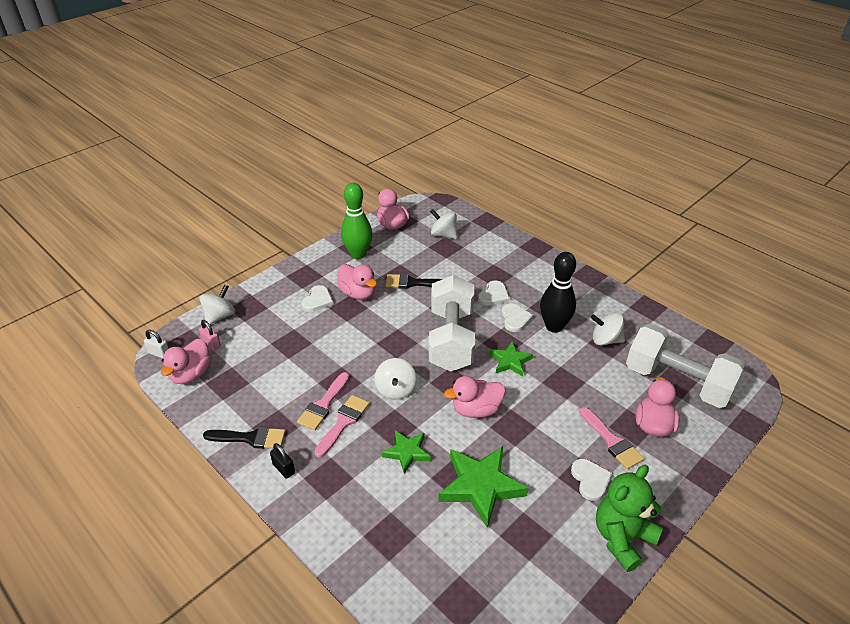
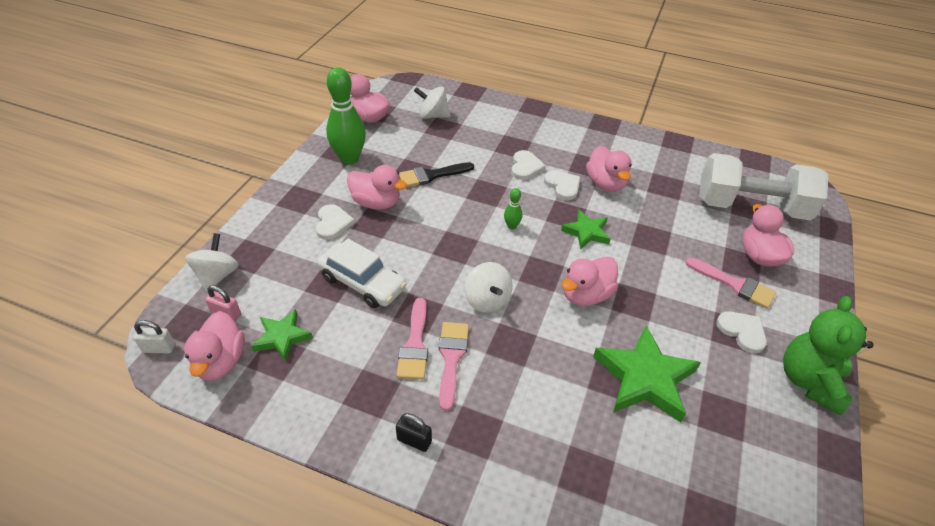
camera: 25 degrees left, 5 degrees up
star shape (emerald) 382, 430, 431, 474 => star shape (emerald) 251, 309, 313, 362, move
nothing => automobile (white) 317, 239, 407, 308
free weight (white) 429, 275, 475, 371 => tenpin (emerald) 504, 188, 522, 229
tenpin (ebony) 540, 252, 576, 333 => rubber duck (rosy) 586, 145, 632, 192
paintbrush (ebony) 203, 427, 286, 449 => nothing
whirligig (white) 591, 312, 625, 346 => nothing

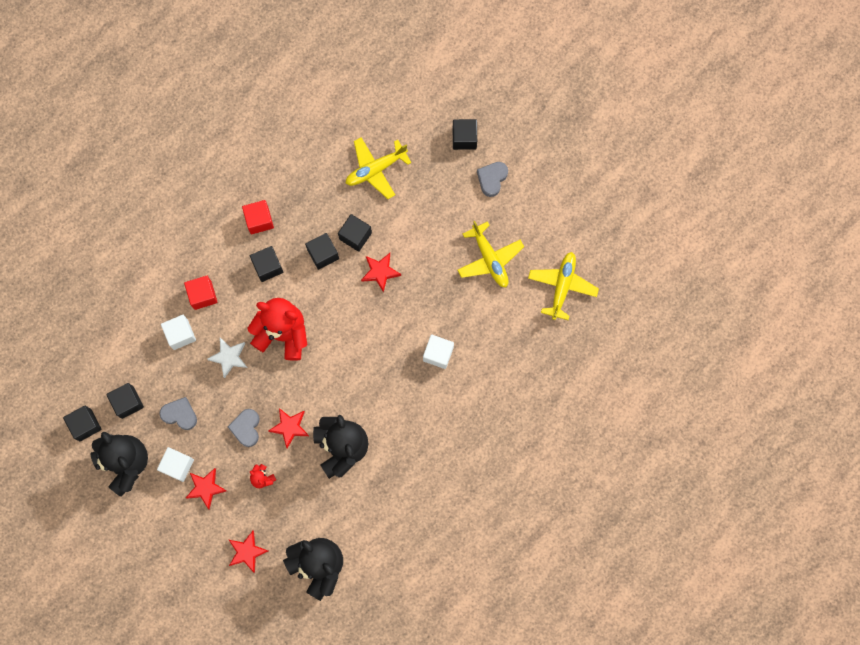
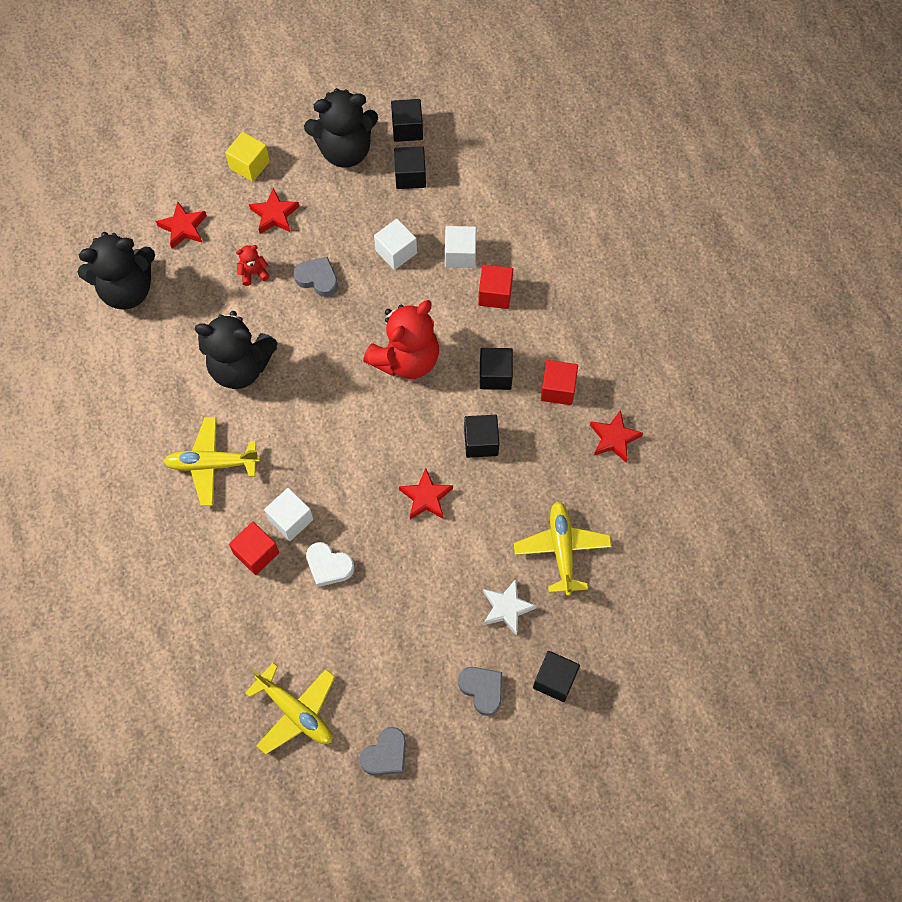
camera: 115 degrees right, 10 degrees down
plane (bright yellow) 457, 221, 524, 287 => plane (bright yellow) 163, 417, 260, 506, move
nothing => cube (bright yellow) 225, 132, 270, 182
nothing => cube (scarlet) 229, 522, 279, 575
nothing => heart shape (white) 306, 542, 354, 587
heart shape (gray) 159, 397, 197, 430 => heart shape (gray) 359, 727, 406, 775, move
cube (white) 157, 447, 194, 482 => cube (white) 374, 219, 417, 270, move
star shape (white) 207, 338, 247, 378 => star shape (white) 483, 579, 537, 636, move
star shape (scarlet) 268, 408, 309, 449 => star shape (scarlet) 590, 410, 643, 462, move
cube (ebony) 338, 214, 372, 252 => nothing

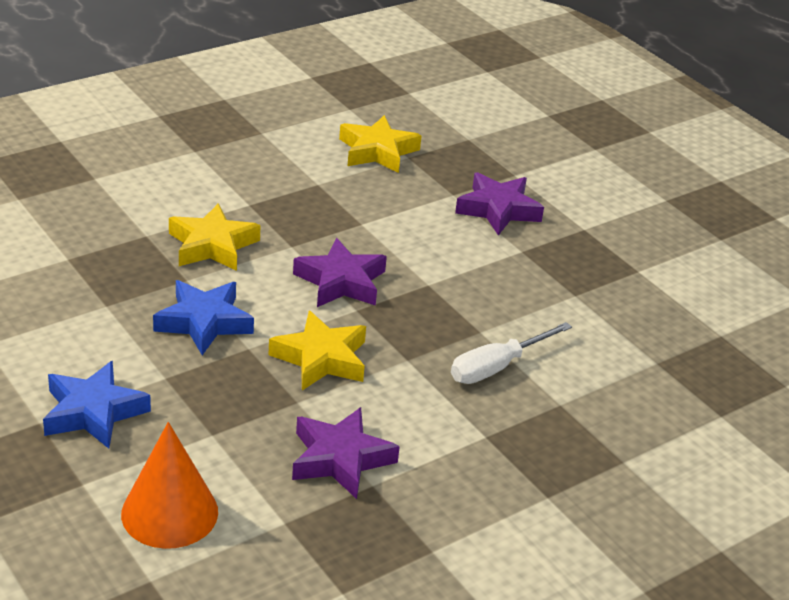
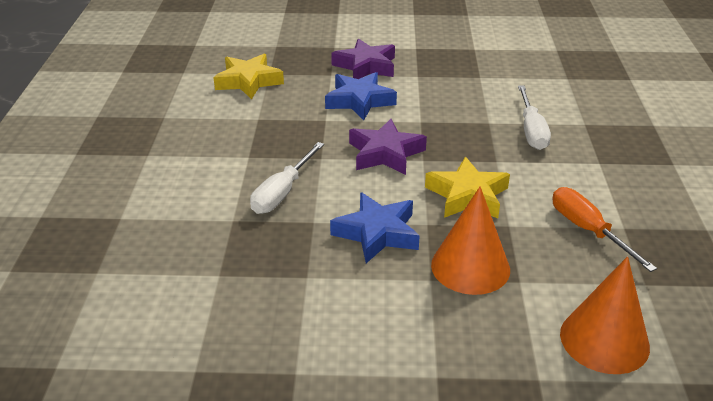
camera: 50 degrees left, 0 degrees up
star shape (bright yellow) 169, 203, 260, 271 => screwdriver (white) 250, 142, 324, 214
star shape (cobalt) 43, 361, 151, 449 => star shape (cobalt) 325, 72, 397, 120, move
nothing => cone shape (orange-coloured) 431, 186, 510, 295
star shape (violet) 292, 407, 400, 499 => screwdriver (orange-coloured) 552, 187, 657, 272

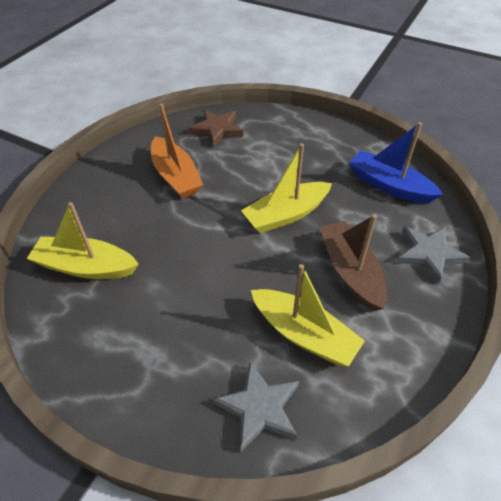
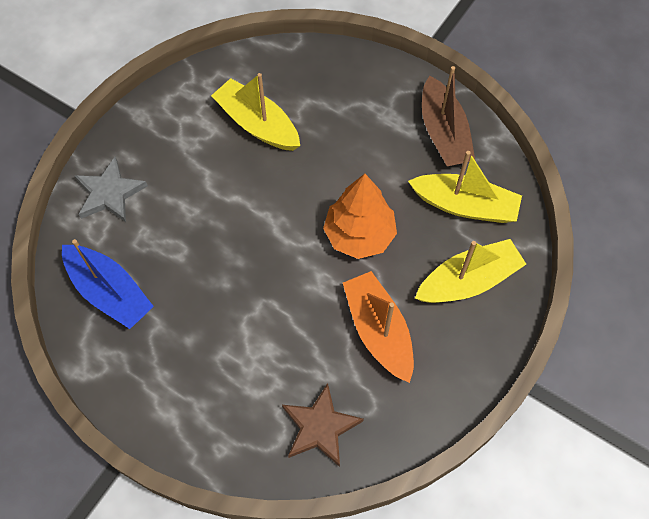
camera: 175 degrees left, 15 degrees up
nothing => toy tree (orange-coloured) 323, 174, 397, 259
sailboat (bright yellow) 241, 143, 332, 233 => sailboat (bright yellow) 415, 239, 526, 303, move
sailboat (brown) 319, 214, 387, 311 => sailboat (brown) 422, 66, 475, 166, move
star shape (gray) 213, 362, 299, 452 => nothing

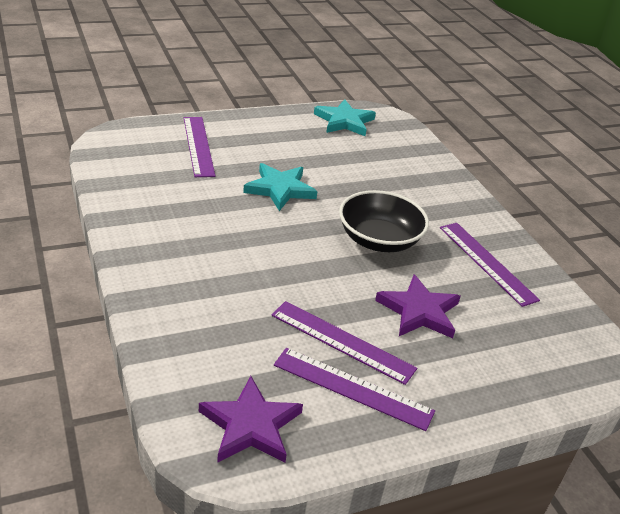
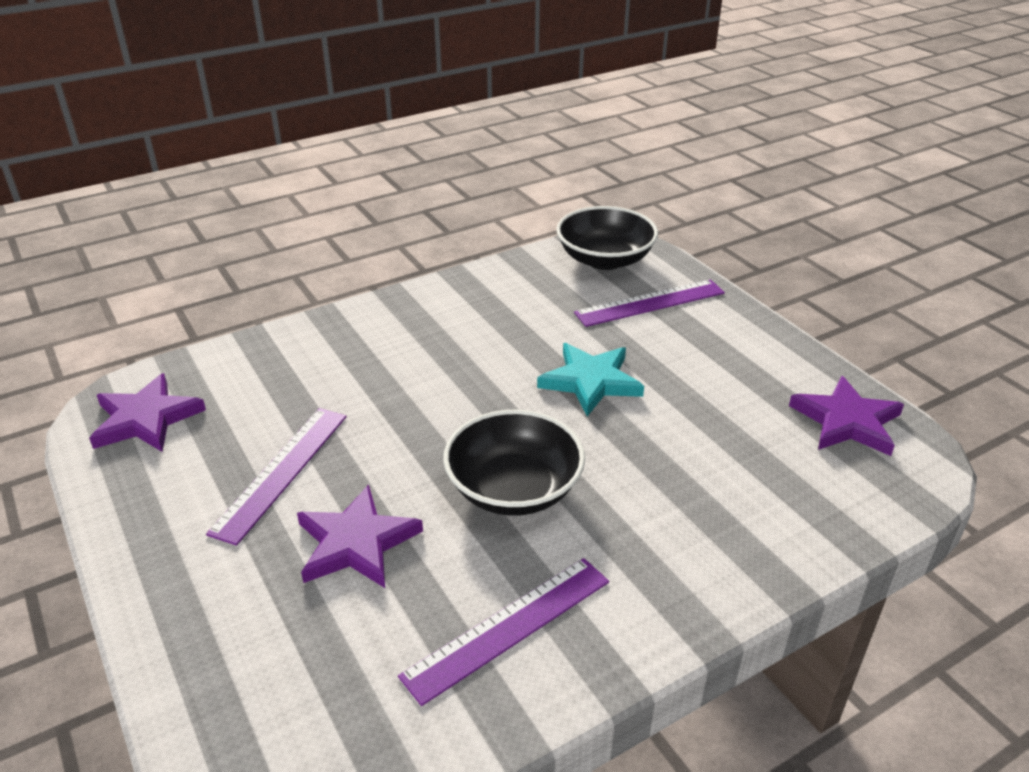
camera: 85 degrees right, 0 degrees up
nothing => bowl (ebony) 556, 206, 658, 270
star shape (teal) 314, 99, 376, 136 => star shape (violet) 789, 376, 904, 456
ruler (violet) 274, 348, 435, 431 => nothing

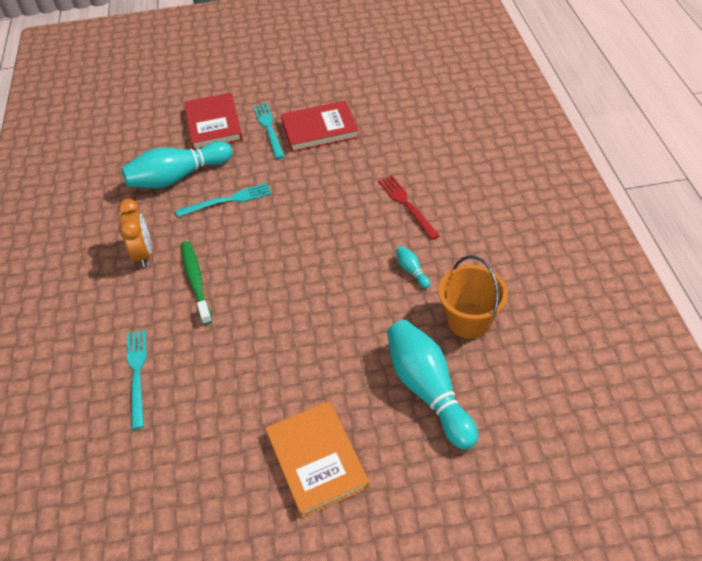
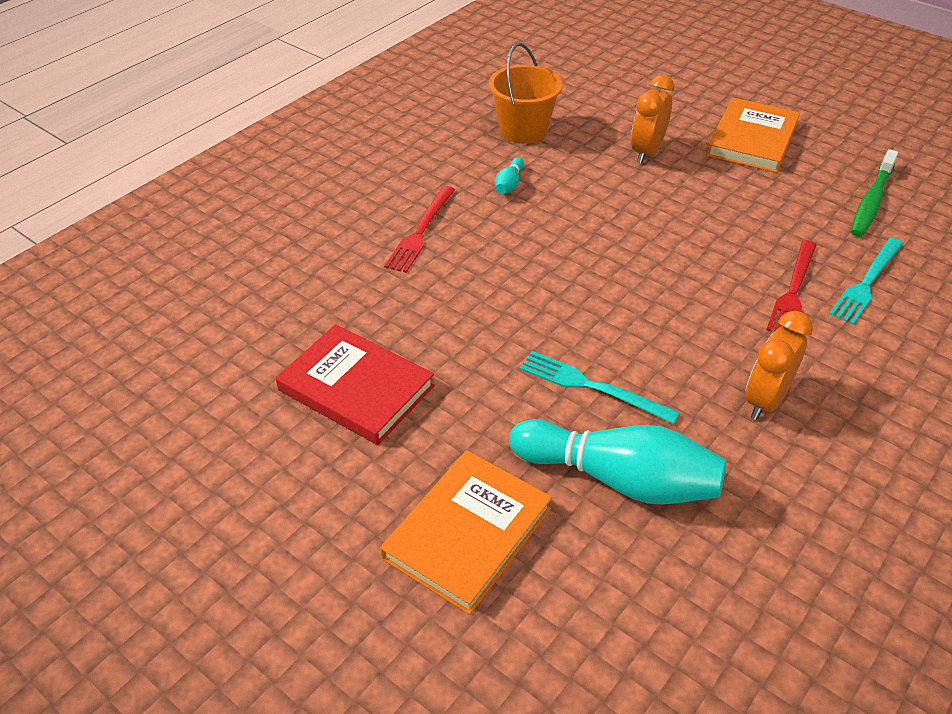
camera: 135 degrees left, 5 degrees down
hardcover (scarlet) 184, 93, 243, 150 => hardcover (orange-coloured) 380, 450, 552, 615
nothing => bedside clock (orange-coloured) 631, 75, 675, 163
nothing => table fork (scarlet) 766, 240, 817, 332
dental brush (emerald) 181, 241, 212, 325 => dental brush (emerald) 851, 149, 898, 237, move
table fork (teal) 253, 103, 285, 159 => nothing
tenpin (teal) 387, 320, 478, 450 => nothing

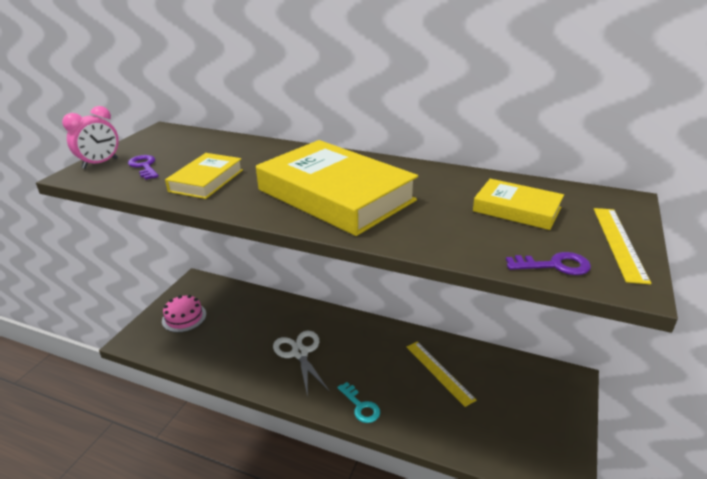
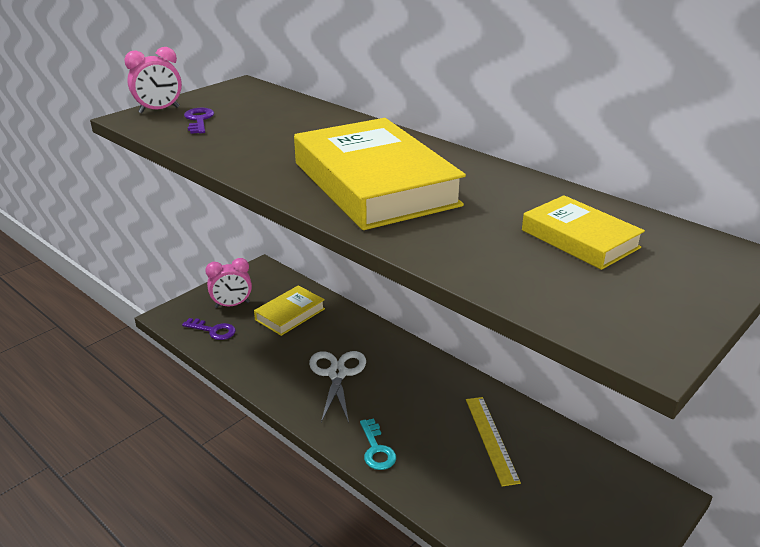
camera: 20 degrees right, 0 degrees up
key (violet) 506, 252, 591, 275 => key (violet) 182, 318, 236, 340, move
layer cake (rosy) 162, 295, 206, 333 => bedside clock (rosy) 205, 258, 252, 308
hardcover (bright yellow) 165, 153, 243, 199 => hardcover (bright yellow) 254, 285, 325, 336, move
ruler (bright yellow) 594, 208, 651, 285 => nothing

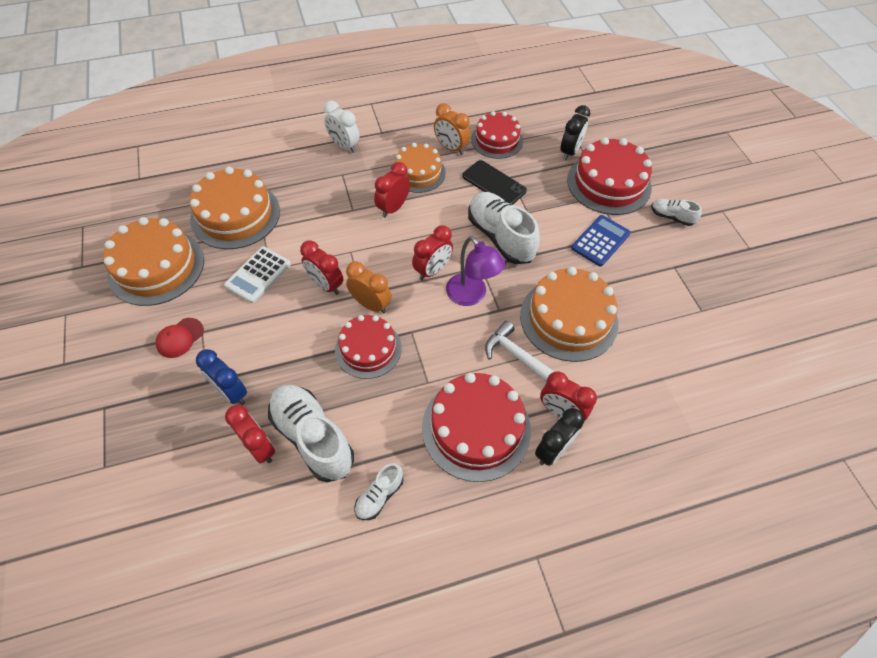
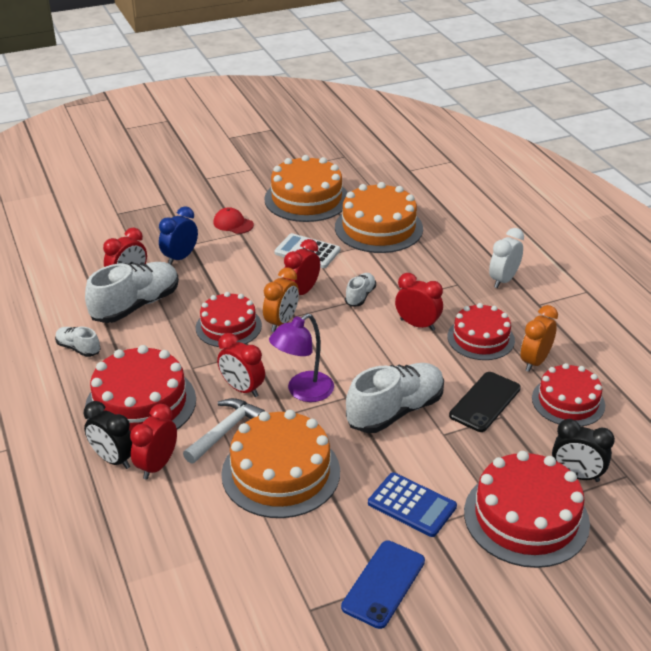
camera: 85 degrees right, 20 degrees down
bedside clock (scarlet) 412, 226, 453, 280 => bedside clock (scarlet) 217, 333, 265, 397, move
nothing => mobile phone (cobalt) 341, 540, 425, 629
sneaker (white) 651, 199, 702, 226 => sneaker (white) 345, 273, 376, 307, move
layer cake (orange-coloured) 391, 143, 446, 193 => layer cake (scarlet) 447, 303, 515, 360

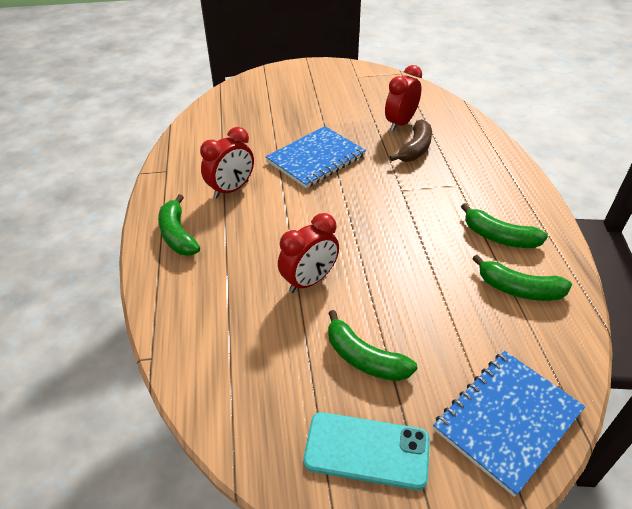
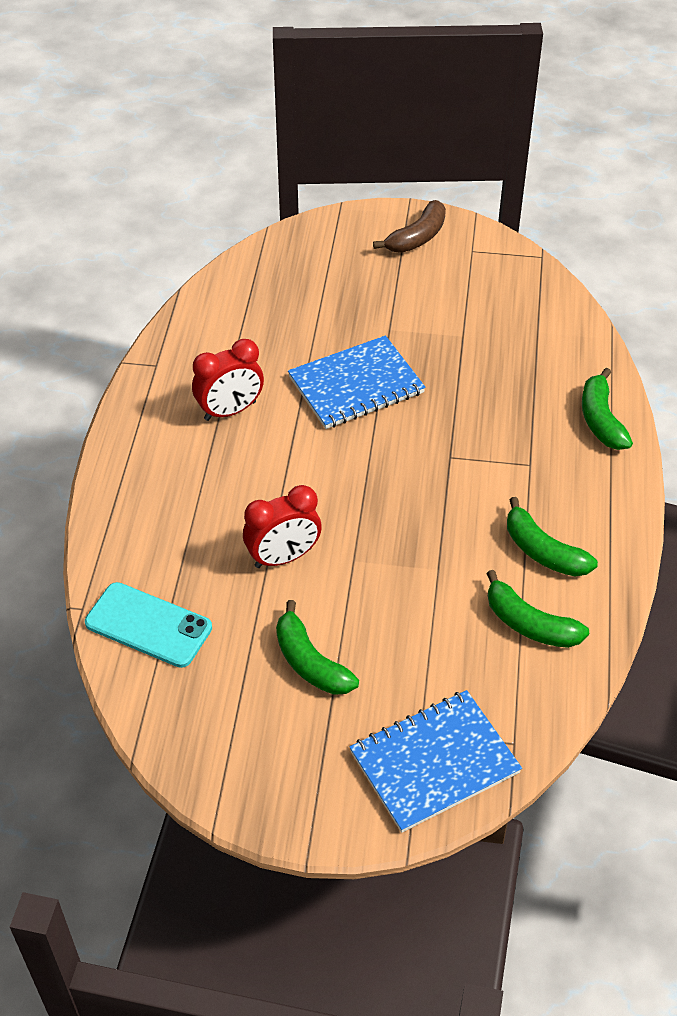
camera: 15 degrees right, 5 degrees up
mobile phone (teal) 304, 412, 430, 490 => mobile phone (teal) 85, 582, 212, 668, move
banana (brown) 389, 119, 432, 162 => banana (brown) 373, 200, 446, 253, move
banana (emerald) 158, 194, 200, 255 => banana (emerald) 582, 368, 633, 450, move
bedside clock (scarlet) 385, 65, 422, 131 => nothing

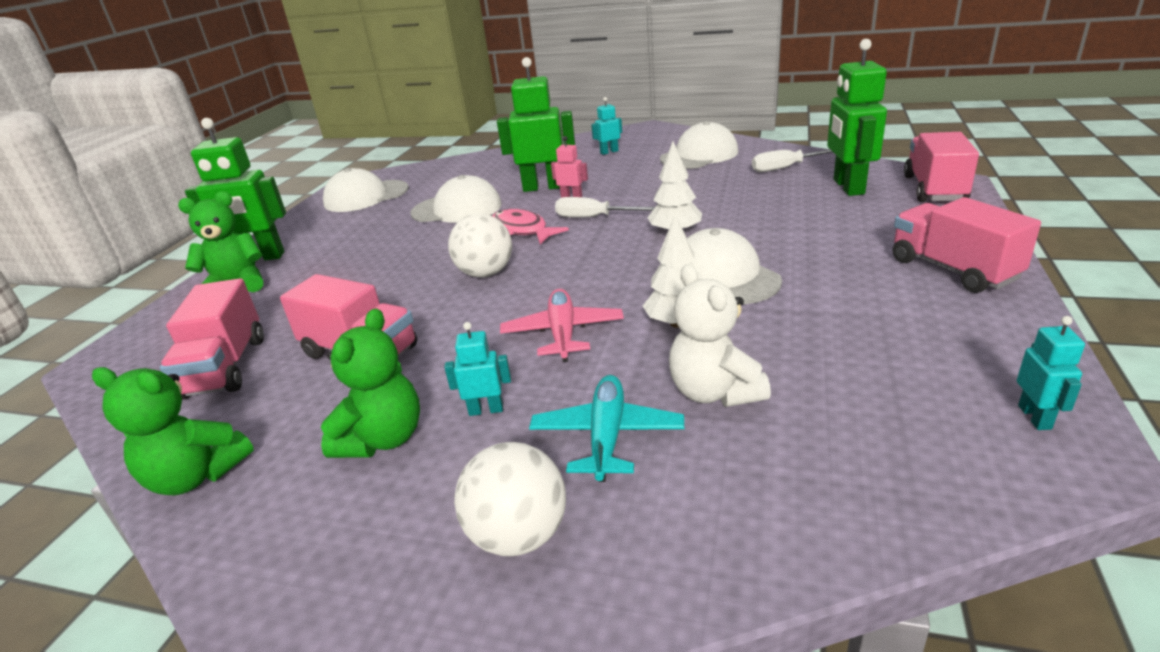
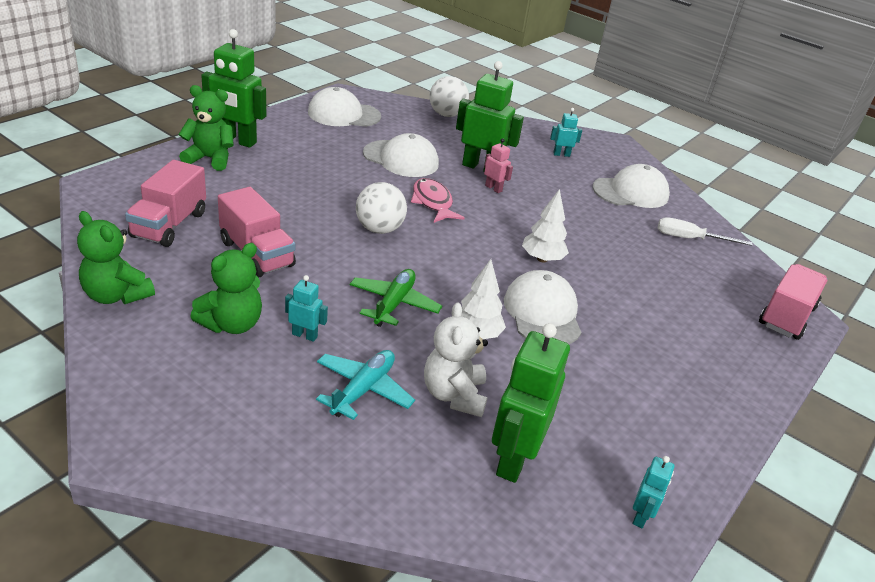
camera: 15 degrees right, 5 degrees up
plane (rosy) 500, 289, 624, 362 => plane (emerald) 350, 269, 442, 327
play ball (white) 454, 442, 566, 556 => play ball (white) 429, 76, 469, 117, move
toy robot (emerald) 827, 39, 887, 196 => toy robot (emerald) 492, 323, 570, 483, move
screwdriver (white) 555, 197, 655, 218 => nothing
lorry (rosy) 893, 197, 1041, 293 => nothing

